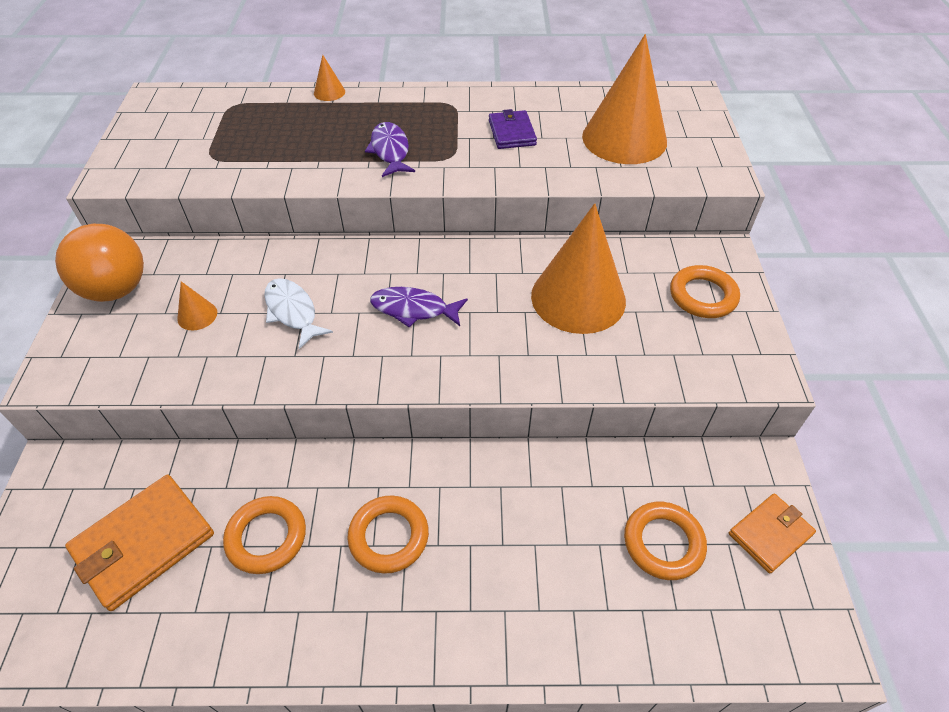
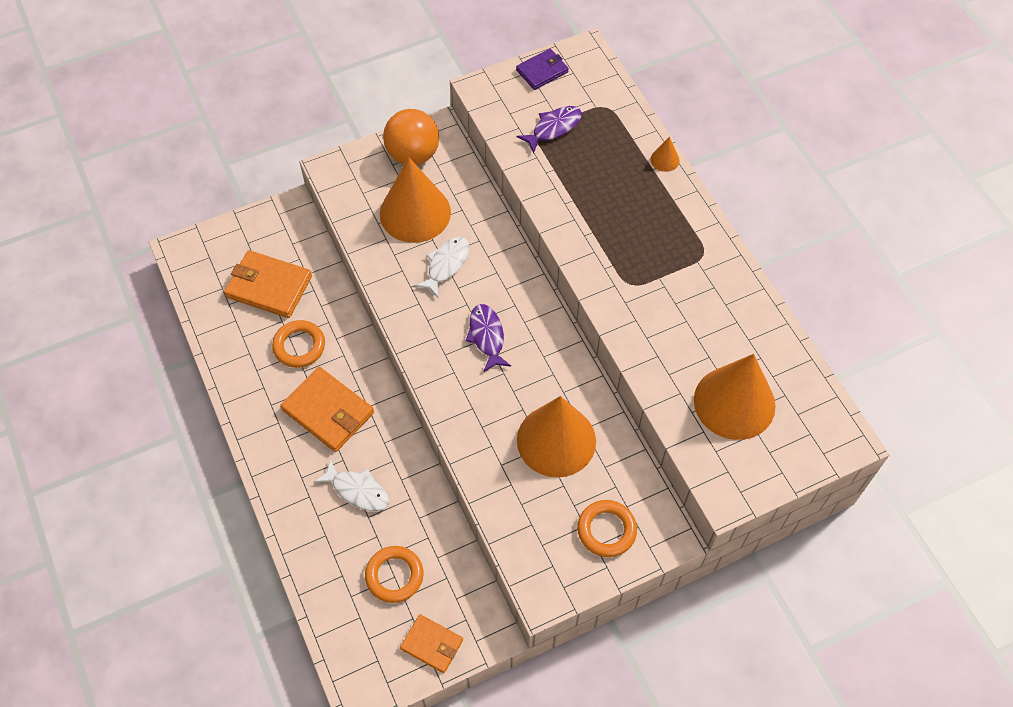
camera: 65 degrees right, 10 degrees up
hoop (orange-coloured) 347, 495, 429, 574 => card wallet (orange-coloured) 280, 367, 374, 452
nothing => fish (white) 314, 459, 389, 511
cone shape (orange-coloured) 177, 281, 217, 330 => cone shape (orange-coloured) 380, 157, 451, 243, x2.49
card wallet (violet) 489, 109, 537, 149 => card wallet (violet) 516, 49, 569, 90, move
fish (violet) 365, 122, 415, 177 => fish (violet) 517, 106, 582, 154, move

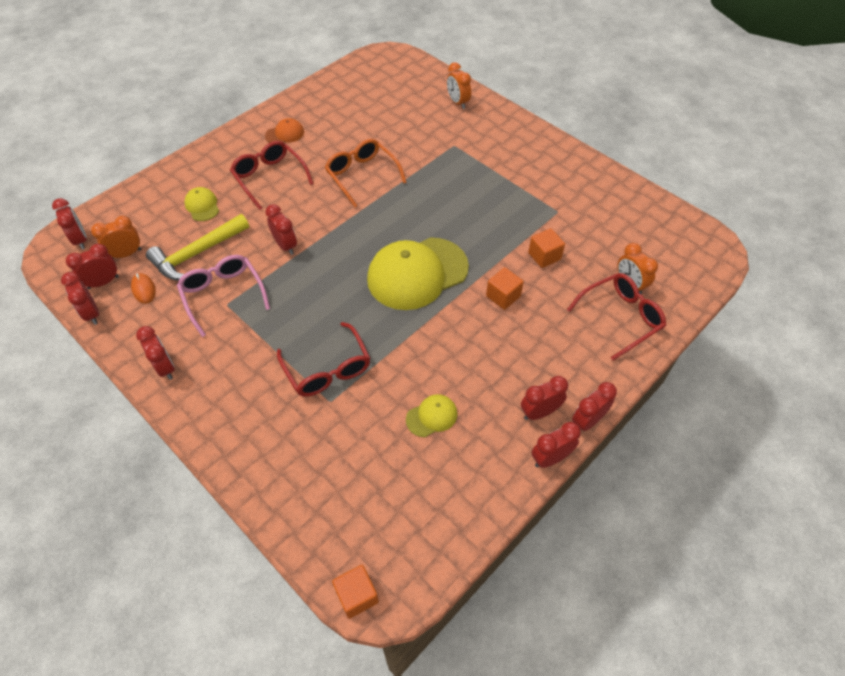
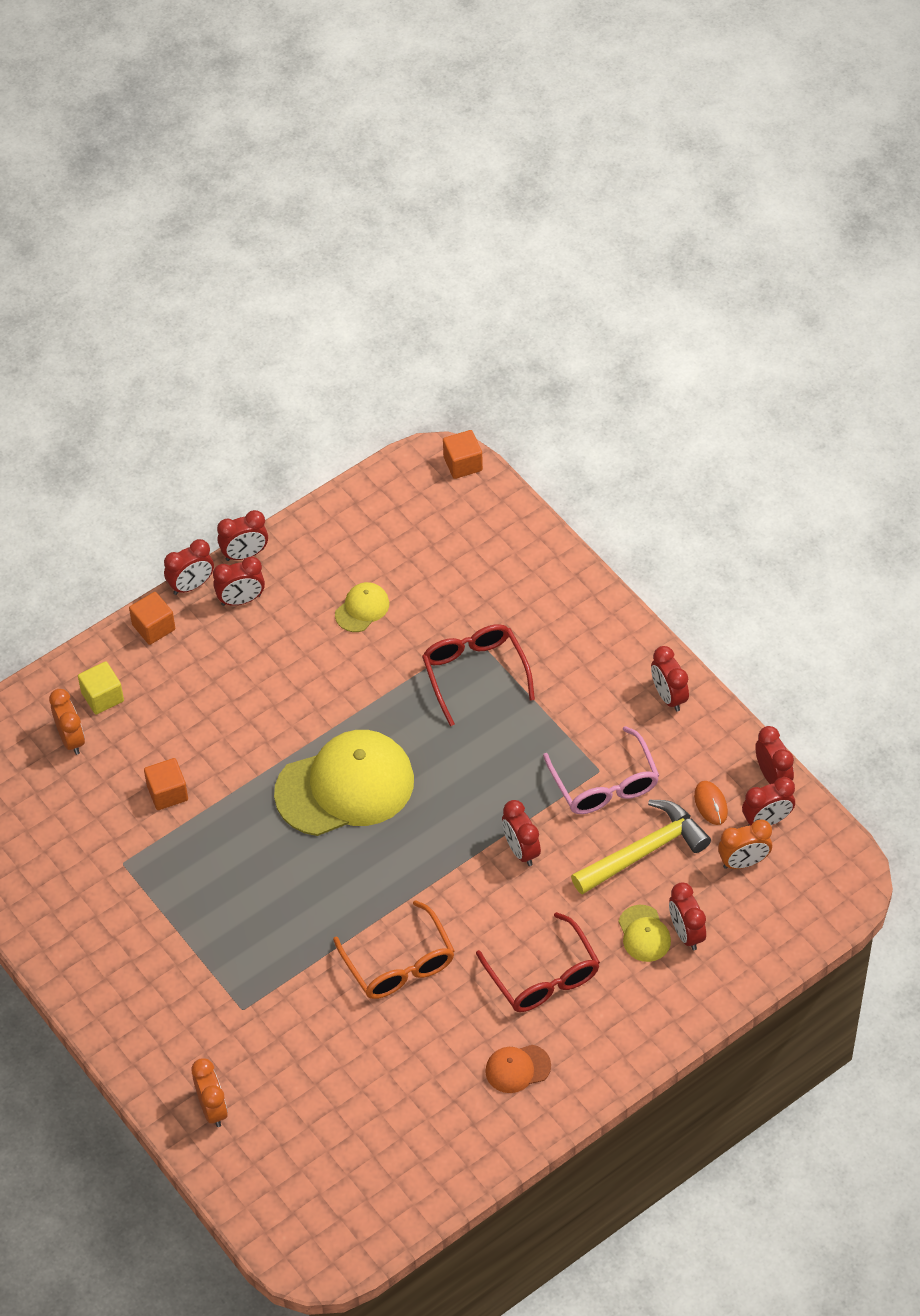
camera: 170 degrees left, 0 degrees up
glasses (scarlet) 567, 273, 666, 360 => cube (bright yellow) 78, 661, 124, 714
cube (orange-coloured) 486, 267, 524, 310 => cube (orange-coloured) 129, 592, 175, 645, move
peaked cap (bright yellow) 406, 394, 457, 437 => peaked cap (bright yellow) 335, 582, 389, 632, 150 degrees clockwise
bedside clock (scarlet) 52, 198, 87, 250 => bedside clock (scarlet) 669, 882, 706, 950, move

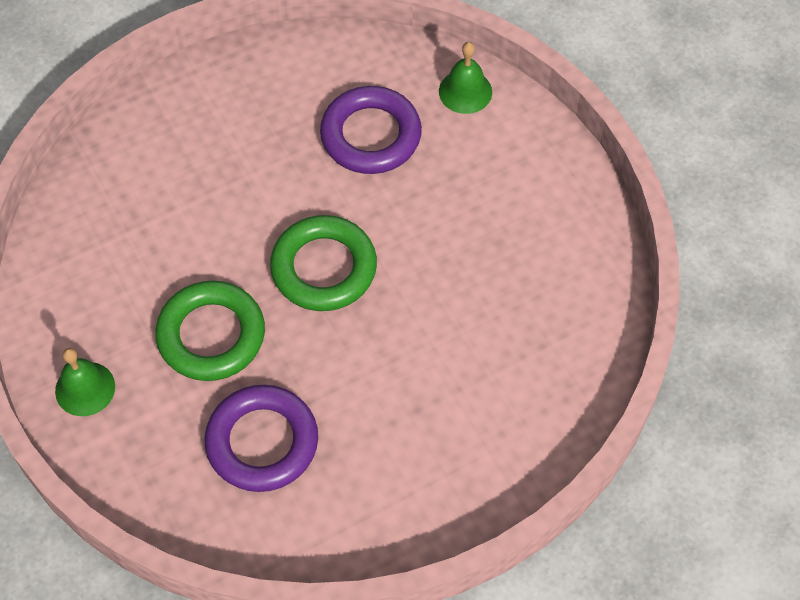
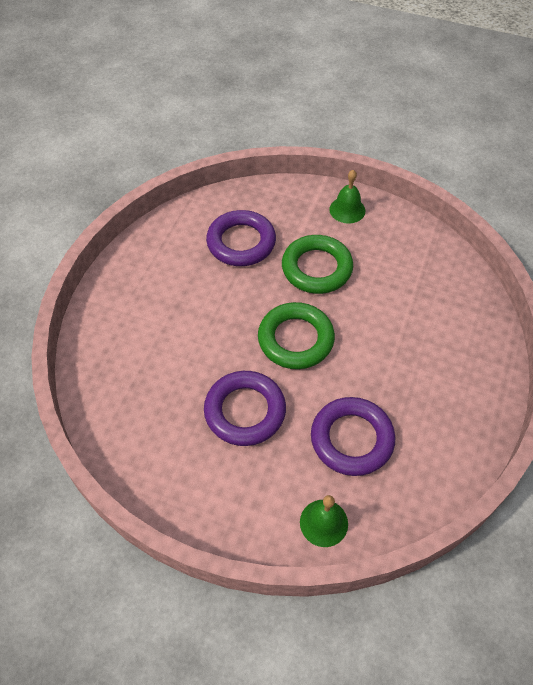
camera: 140 degrees right, 5 degrees down
nothing => hoop (violet) 204, 371, 286, 446

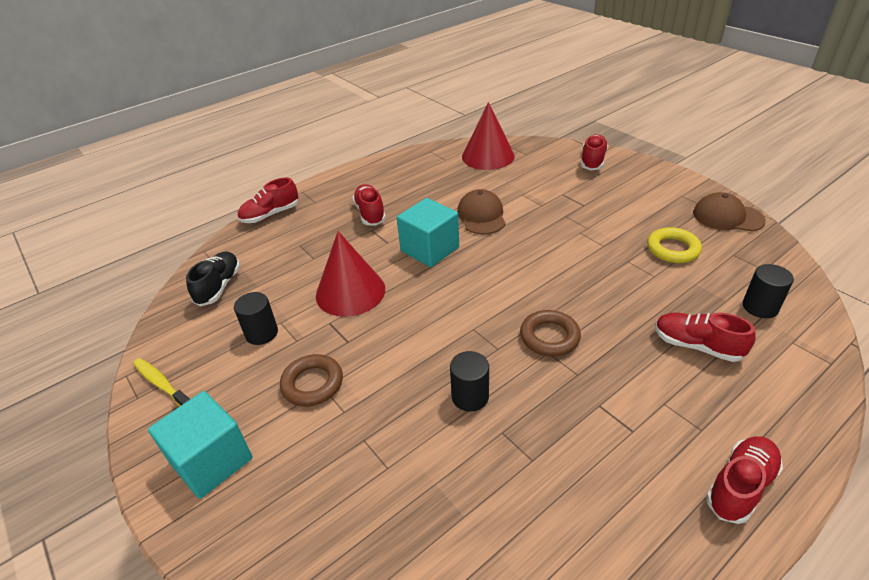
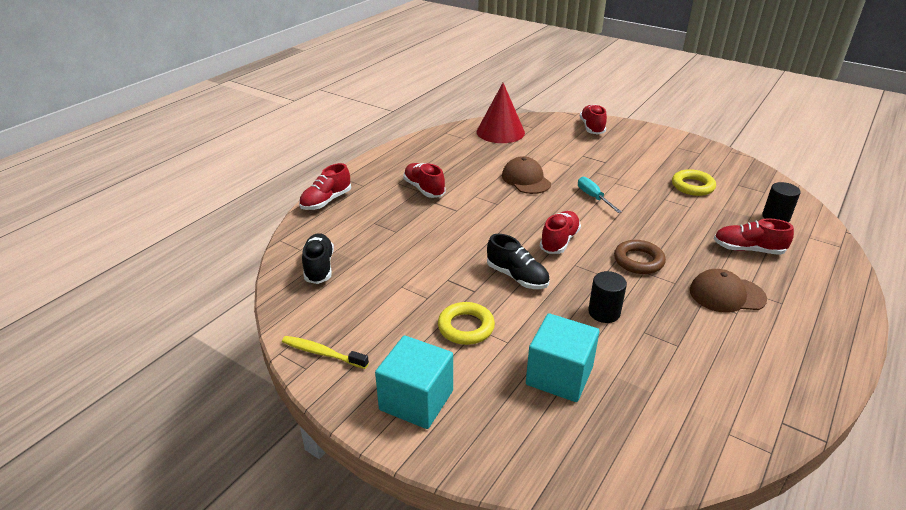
camera: 20 degrees left, 5 degrees down
hoop (brown) 280, 354, 343, 407 => hoop (bright yellow) 438, 302, 495, 345
nothing => sneaker (ebony) 487, 234, 550, 289
cube (teal) 397, 198, 459, 267 => cube (teal) 526, 313, 599, 402, move
sneaker (scarlet) 706, 436, 783, 524 => sneaker (scarlet) 540, 211, 581, 254, move
nothing => screwdriver (teal) 578, 177, 622, 213
peaked cap (brown) 693, 192, 766, 232 => peaked cap (brown) 690, 269, 767, 313, move
cylinder (ebony) 234, 292, 278, 345 => nothing
cone shape (scarlet) 316, 231, 385, 317 => nothing

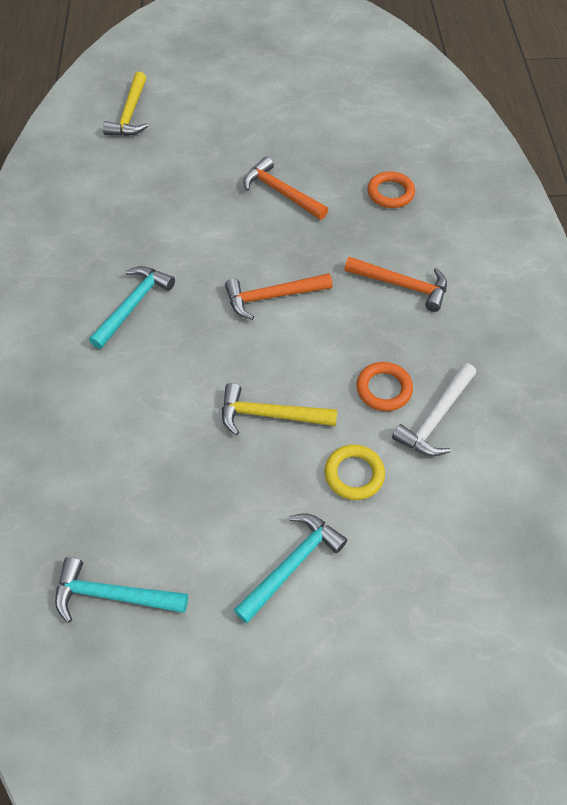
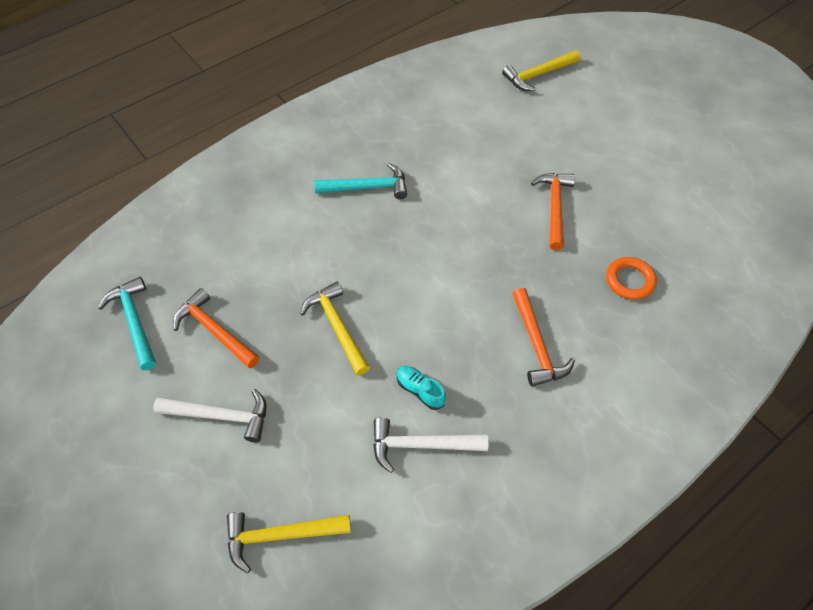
camera: 55 degrees right, 0 degrees up
claw hammer (teal) 234, 513, 347, 623 => claw hammer (white) 153, 389, 266, 442
claw hammer (orange-coloured) 225, 273, 332, 320 => claw hammer (orange-coloured) 173, 288, 260, 368, move
nothing => claw hammer (bright yellow) 227, 512, 351, 573
hoop (orange-coloured) 356, 362, 413, 411 => sneaker (teal) 397, 366, 446, 410
hoop (bright yellow) 325, 444, 385, 500 => nothing

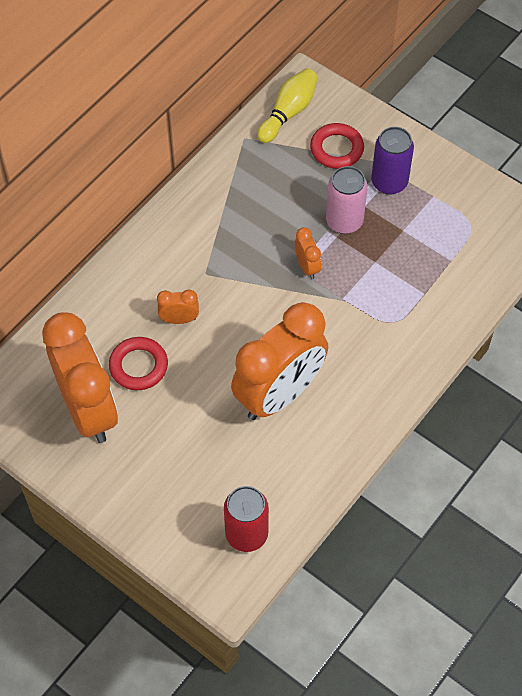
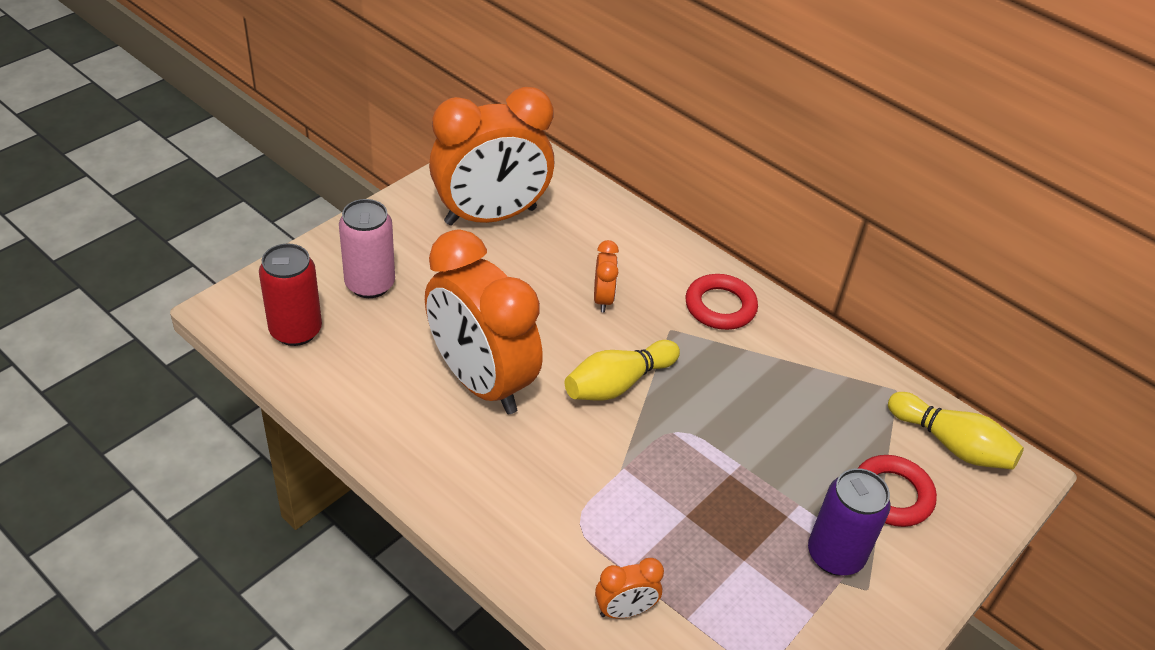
camera: 90 degrees right, 15 degrees down
can (rosy) 326, 166, 368, 234 => can (rosy) 339, 199, 395, 298, move
nothing => tenpin (bright yellow) 565, 340, 680, 401
bedside clock (orange-coloured) 295, 227, 321, 279 => bedside clock (orange-coloured) 595, 558, 664, 619, move
hoop (scarlet) 109, 337, 168, 390 => hoop (scarlet) 685, 274, 758, 330, move

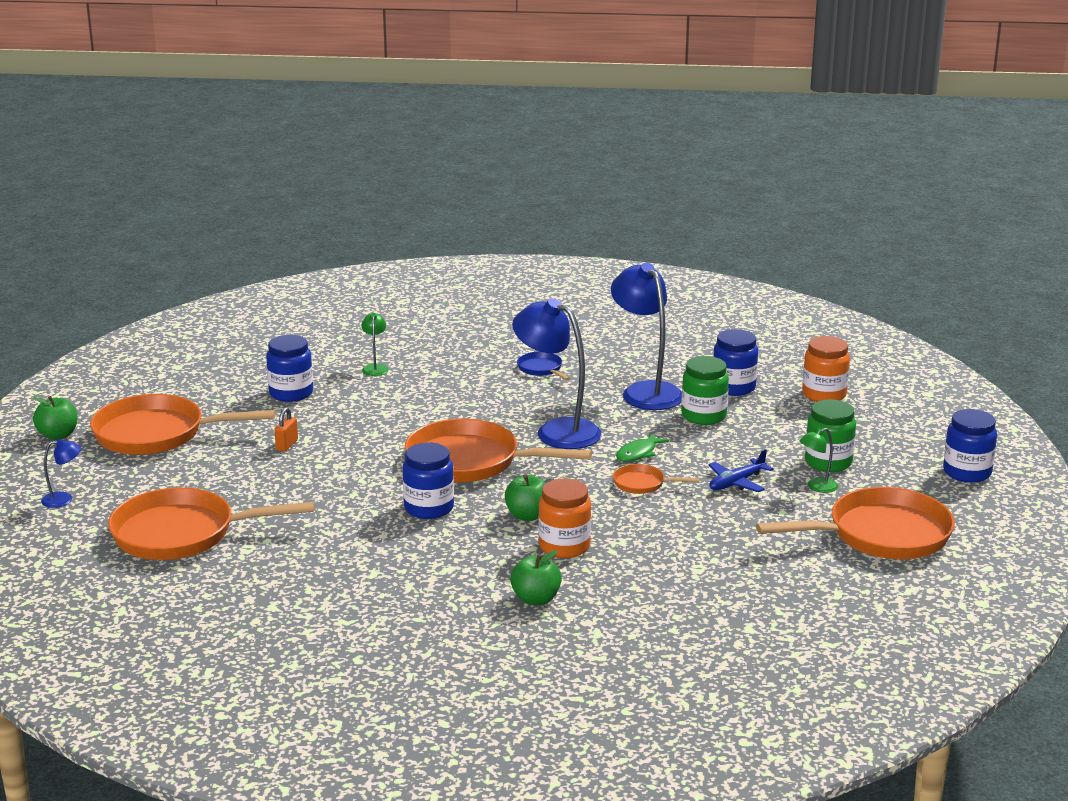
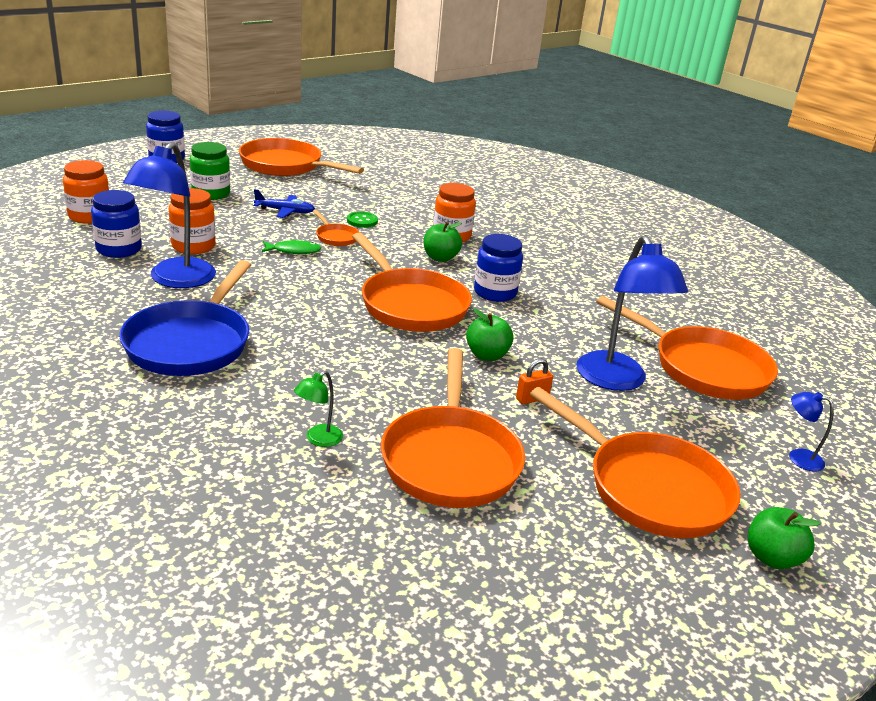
camera: 140 degrees left, 5 degrees up
skillet (cobalt) 517, 352, 570, 381 => skillet (cobalt) 119, 260, 251, 376, x2.23
jar (emerald) 681, 356, 729, 425 => jar (orange-coloured) 169, 188, 216, 254
nothing => sewing button (emerald) 347, 212, 378, 228
jar (cobalt) 266, 335, 313, 402 => skillet (orange-coloured) 381, 348, 525, 508
apple fruit (emerald) 510, 550, 562, 605 => apple fruit (emerald) 466, 309, 514, 361, move
desk lamp (cobalt) 512, 298, 602, 449 => desk lamp (cobalt) 577, 235, 688, 391, move
desk lamp (emerald) 799, 428, 838, 493 => nothing

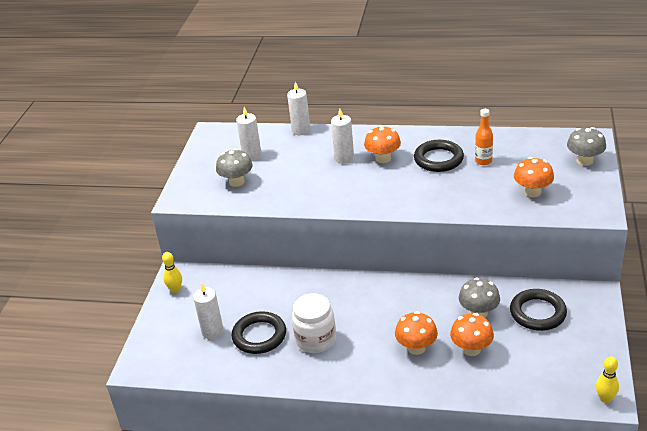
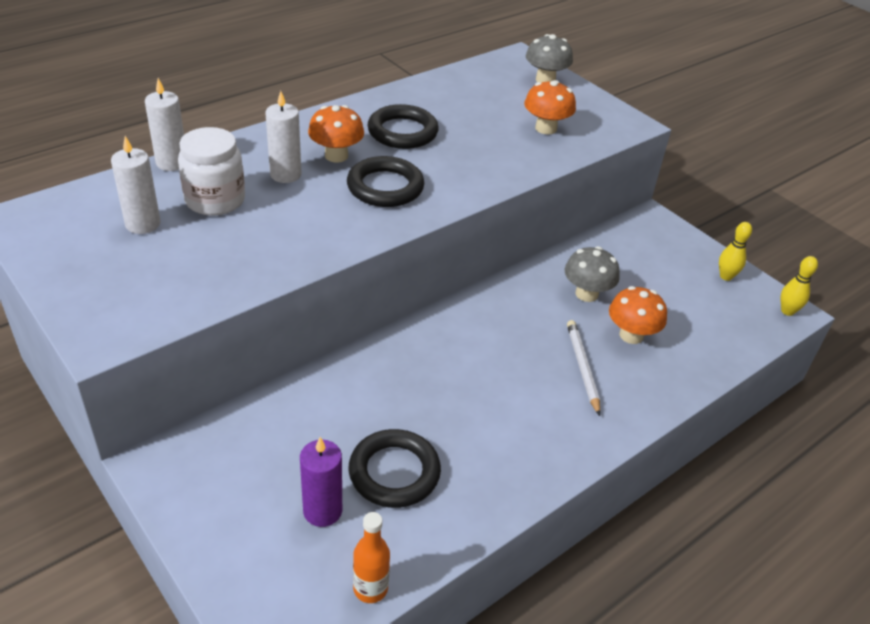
camera: 55 degrees left, 5 degrees up
jar (white) 292, 293, 336, 353 => jar (white) 178, 127, 245, 216, move
candle (white) 193, 283, 224, 339 => candle (violet) 300, 437, 342, 527
hoop (ebony) 510, 289, 567, 331 => hoop (ebony) 347, 156, 424, 207, move
drink bottle (orange-coloured) 475, 109, 493, 165 => drink bottle (orange-coloured) 353, 512, 390, 603, move
fungus (orange-coloured) 395, 311, 438, 355 => lead pencil (white) 567, 320, 600, 416
tenpin (bright yellow) 162, 252, 182, 293 => tenpin (bright yellow) 719, 222, 752, 281, move
fungus (gray) 216, 148, 253, 187 => nothing

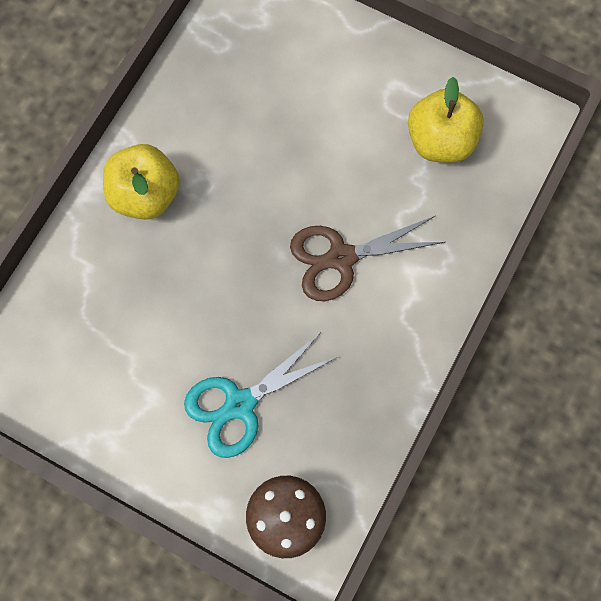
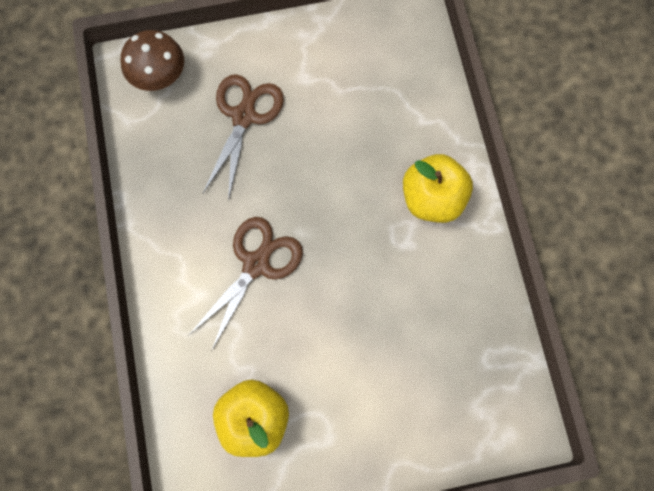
camera: 140 degrees right, 0 degrees up
pair of scissors (teal) 184, 332, 339, 458 => pair of scissors (brown) 203, 74, 284, 201

